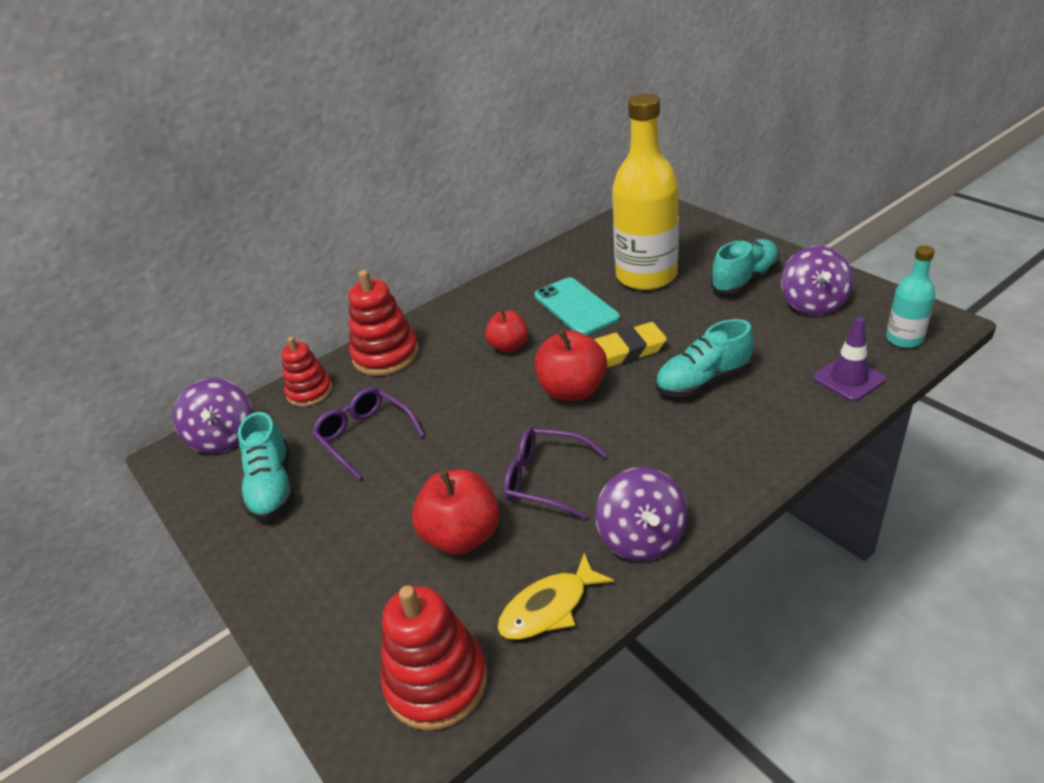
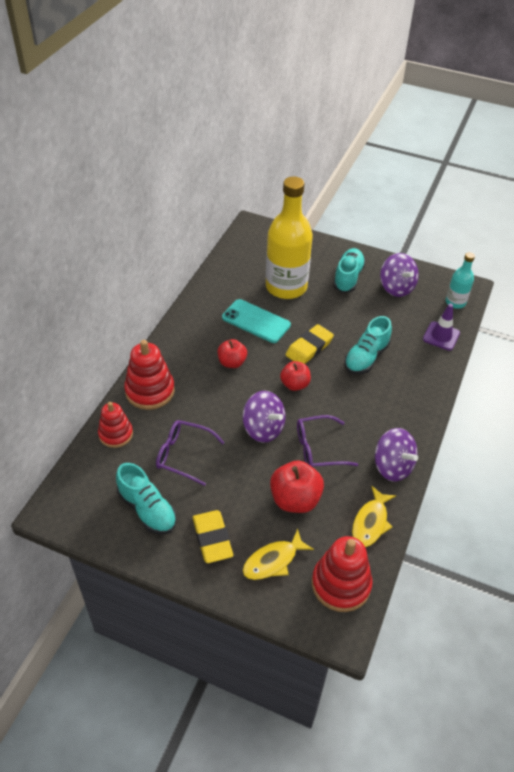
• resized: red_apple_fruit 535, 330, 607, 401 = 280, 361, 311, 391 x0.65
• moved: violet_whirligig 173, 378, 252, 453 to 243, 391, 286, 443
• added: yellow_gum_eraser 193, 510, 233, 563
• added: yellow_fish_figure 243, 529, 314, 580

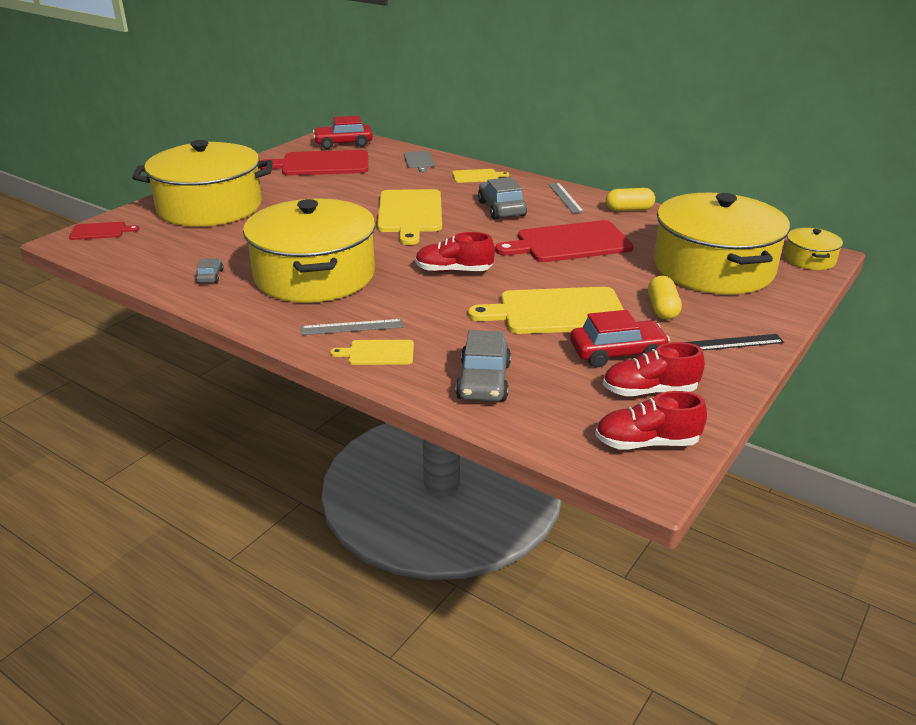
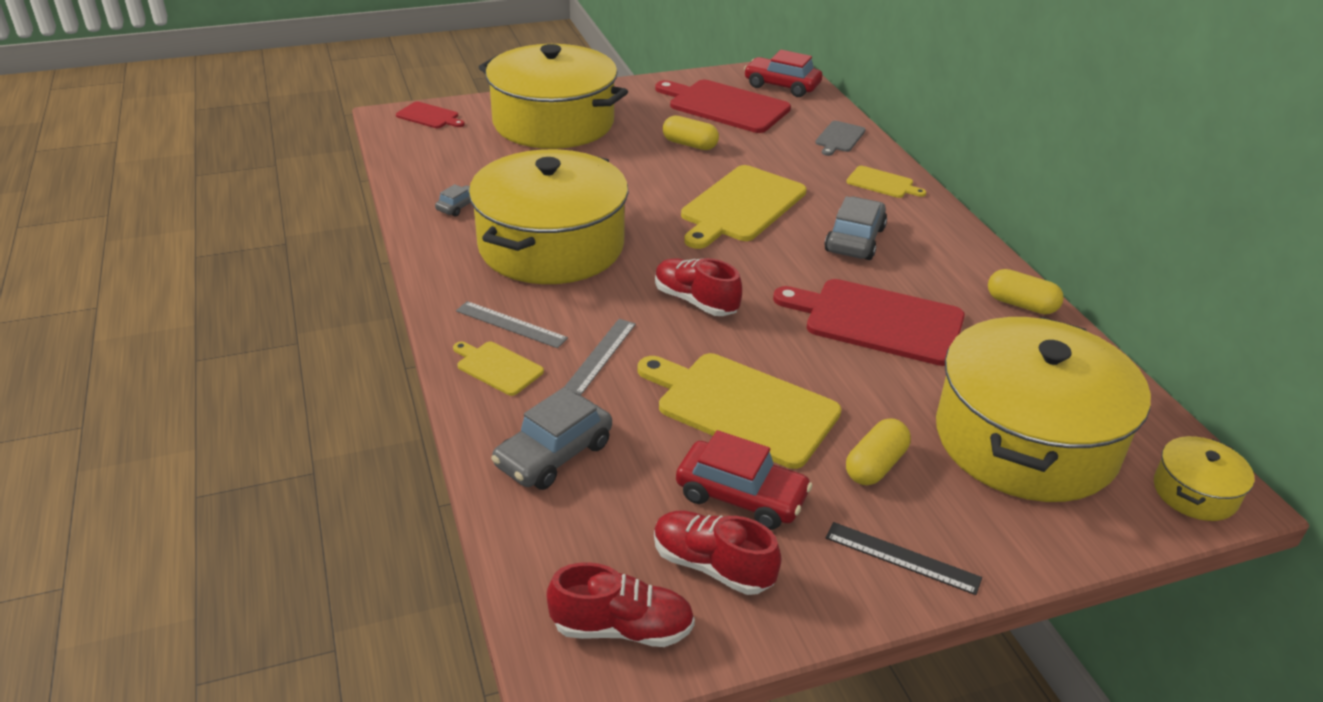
• moved: ash-grey_straightedge 548, 183, 584, 213 to 564, 319, 636, 395
• turned: red_sneaker 595, 391, 707, 449 = 547, 562, 695, 647 150 degrees clockwise
• added: yellow_pill_shape 663, 115, 719, 150

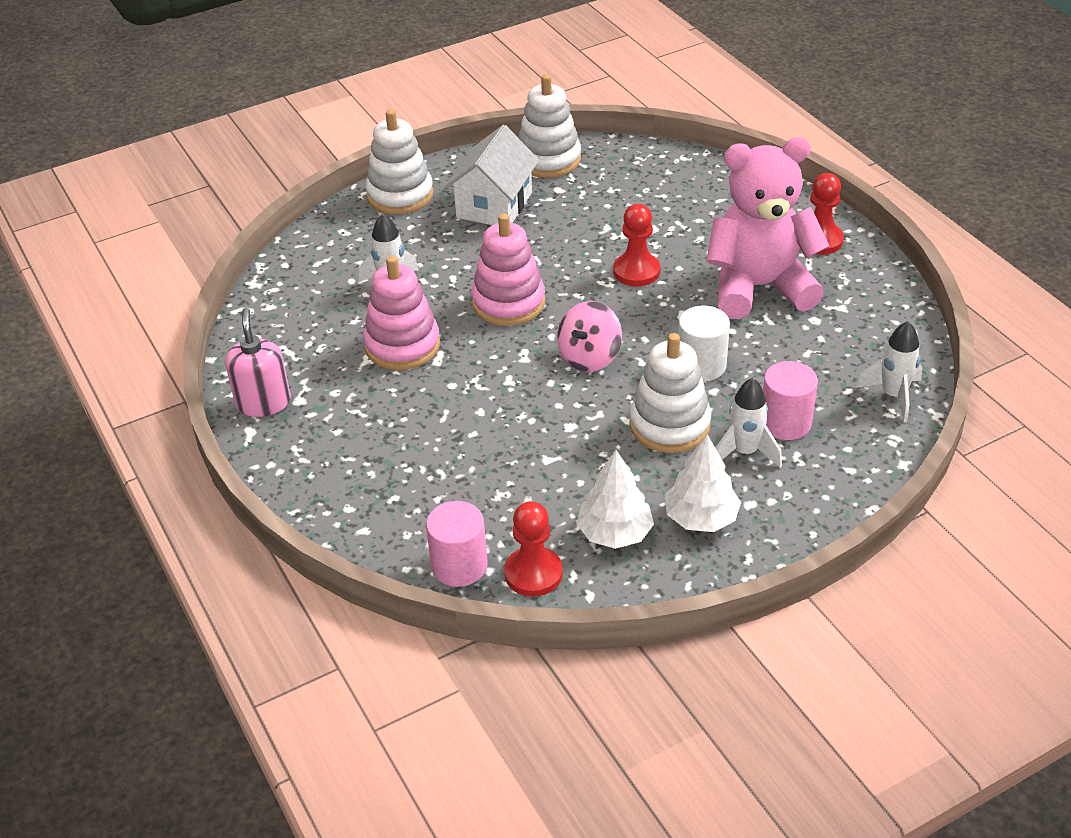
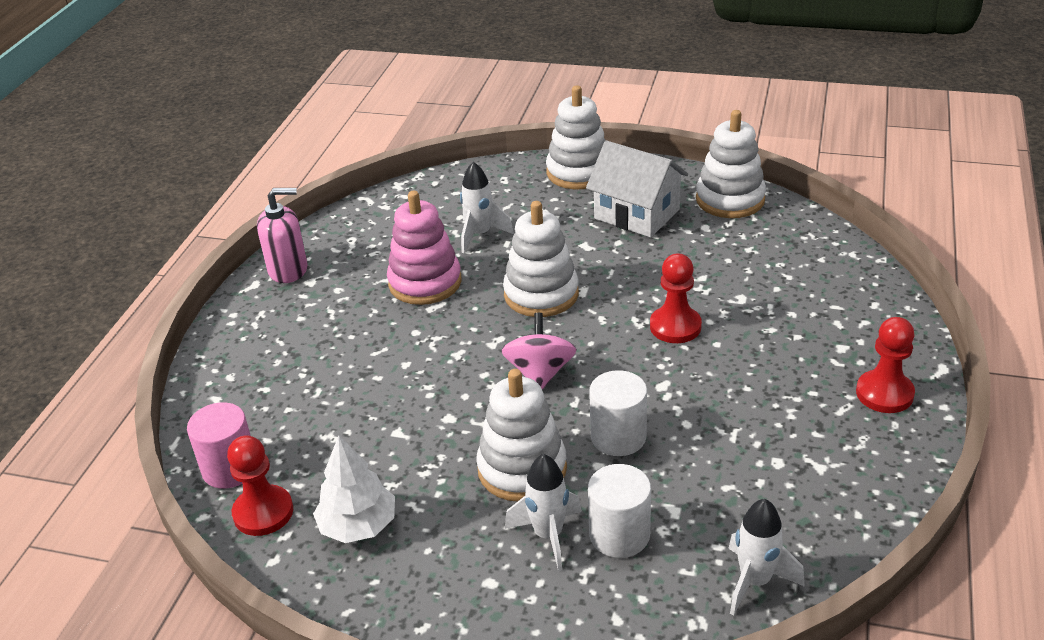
• turned: white_house 445, 125, 539, 225 = 586, 141, 688, 237 60 degrees clockwise
• removed: pink_teddy_bear 706, 137, 829, 319
• recoloured: pink_stacking_toy 471, 214, 545, 326 to white_stacking_toy 503, 201, 579, 317
• turned: pink_whirligig 557, 301, 622, 372 = 501, 313, 577, 390 105 degrees clockwise
• turned: pink_soap_dispenser 225, 308, 291, 417 = 257, 188, 308, 283 45 degrees clockwise
• recoloured: pink_solid_cylinder 763, 361, 818, 440 to white_solid_cylinder 588, 464, 651, 558
• removed: white_fir_tree 665, 434, 741, 532

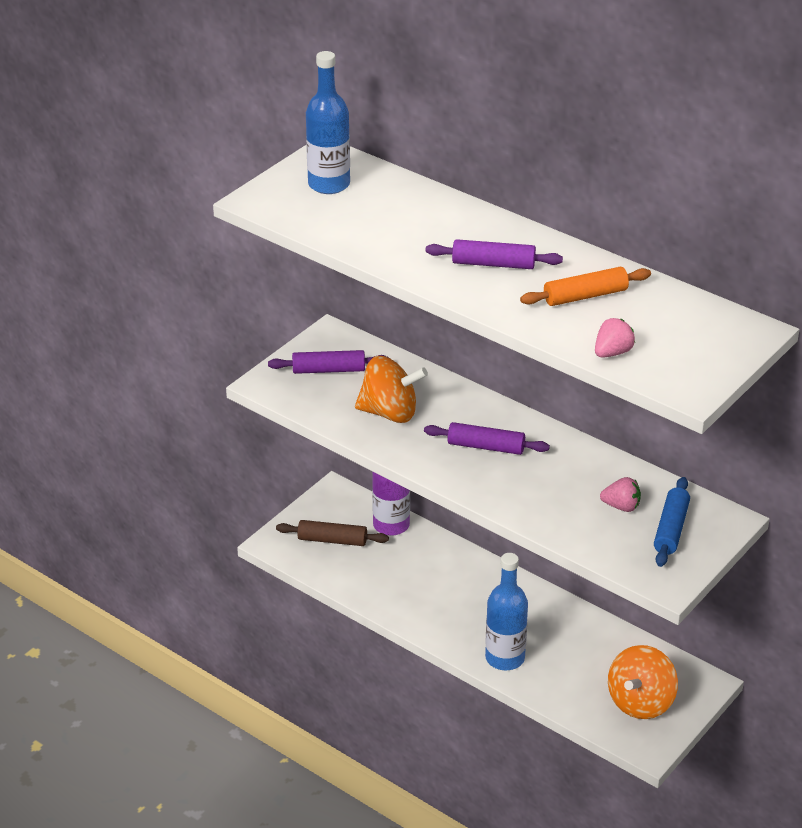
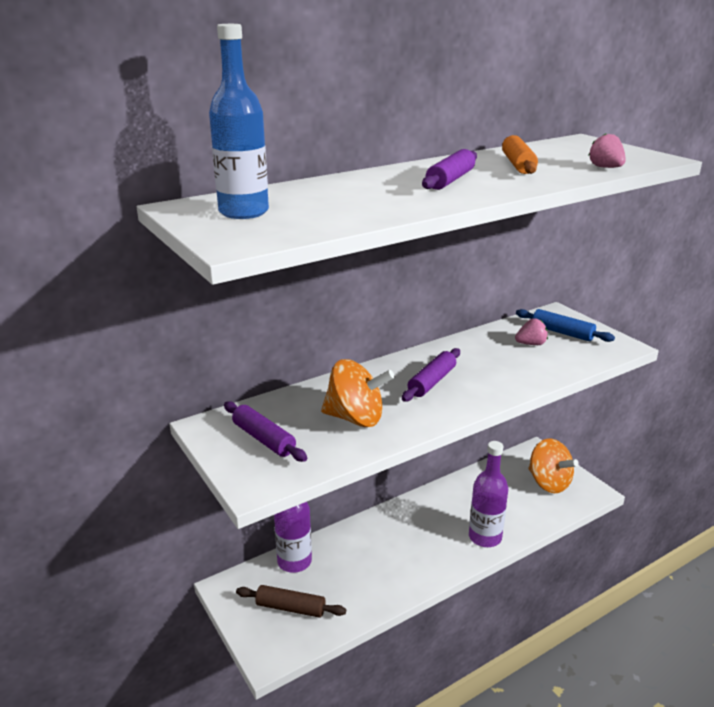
• turned: violet_rolling_pin 268, 350, 389, 374 = 224, 401, 307, 462 60 degrees counterclockwise
• turned: orange_whirligig 355, 356, 428, 423 = 321, 359, 395, 427 75 degrees clockwise
• turned: pink_strawberry 600, 477, 641, 512 = 515, 318, 548, 345 45 degrees clockwise
• turned: brown_rolling_pin 276, 520, 389, 546 = 236, 585, 346, 618 75 degrees clockwise
• recoloured: royal_blue_bottle 485, 553, 528, 670 to violet_bottle 469, 441, 508, 547

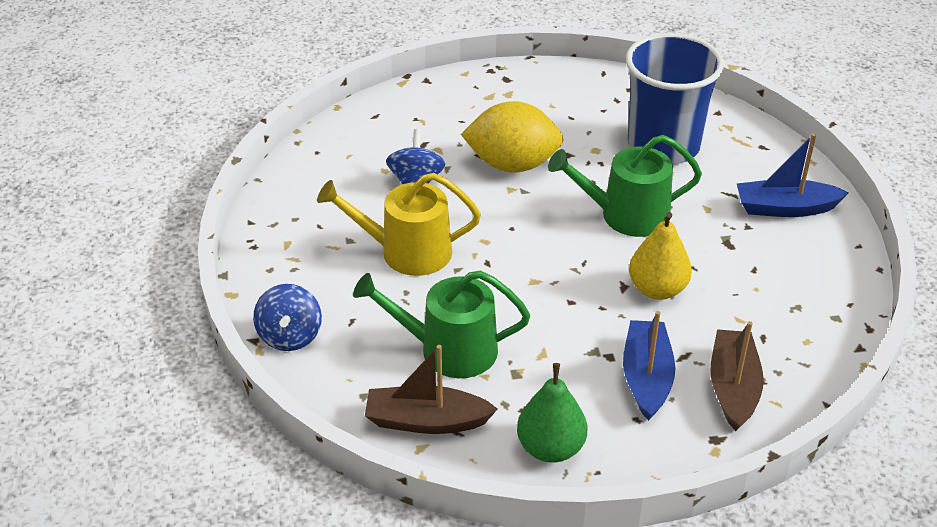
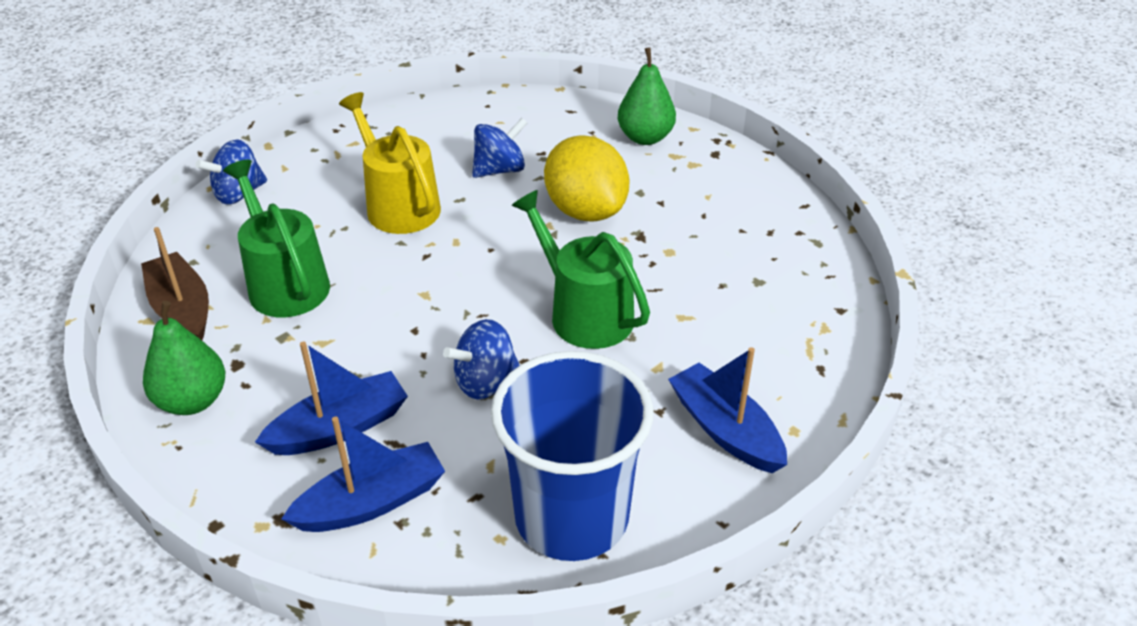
• moved: royal_blue_tumbler 626, 33, 724, 164 to 491, 351, 653, 561
• replaced: yellow_pear 629, 212, 692, 300 to royal_blue_whirligig 443, 319, 520, 400
• recoloured: brown_boat 710, 321, 764, 431 to royal_blue_boat 281, 416, 445, 532
• added: green_pear 618, 47, 676, 145

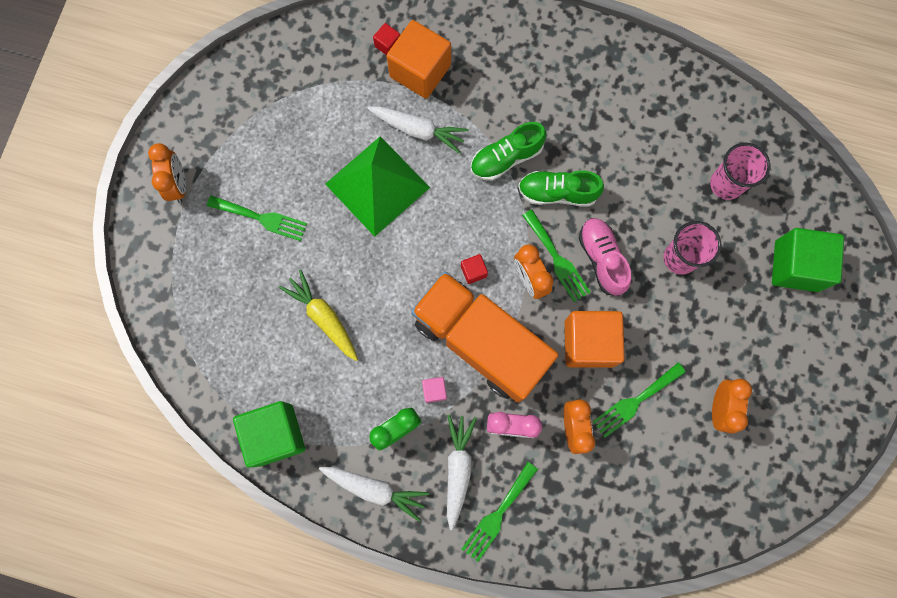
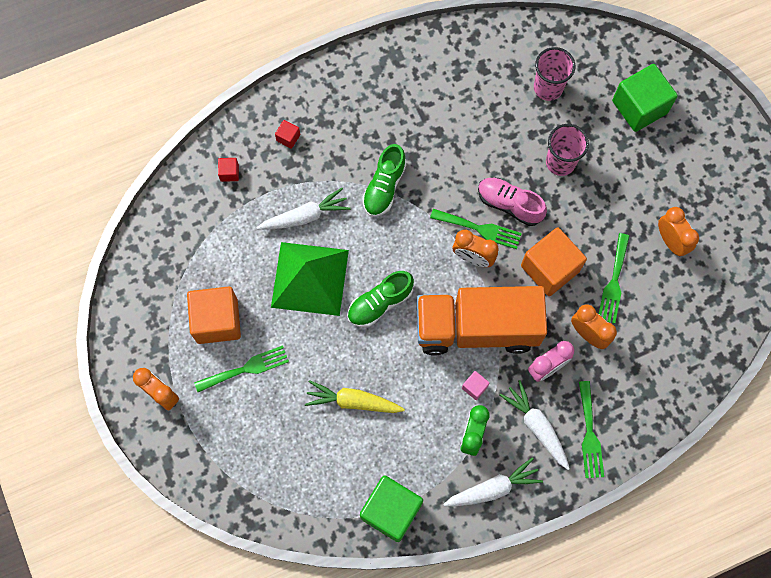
• moved: orange_cube 386, 20, 451, 99 to 187, 287, 241, 344
• moved: green_sneaker 518, 170, 604, 207 to 347, 271, 414, 327
• moved: red_cube 461, 254, 488, 284 to 275, 120, 300, 149

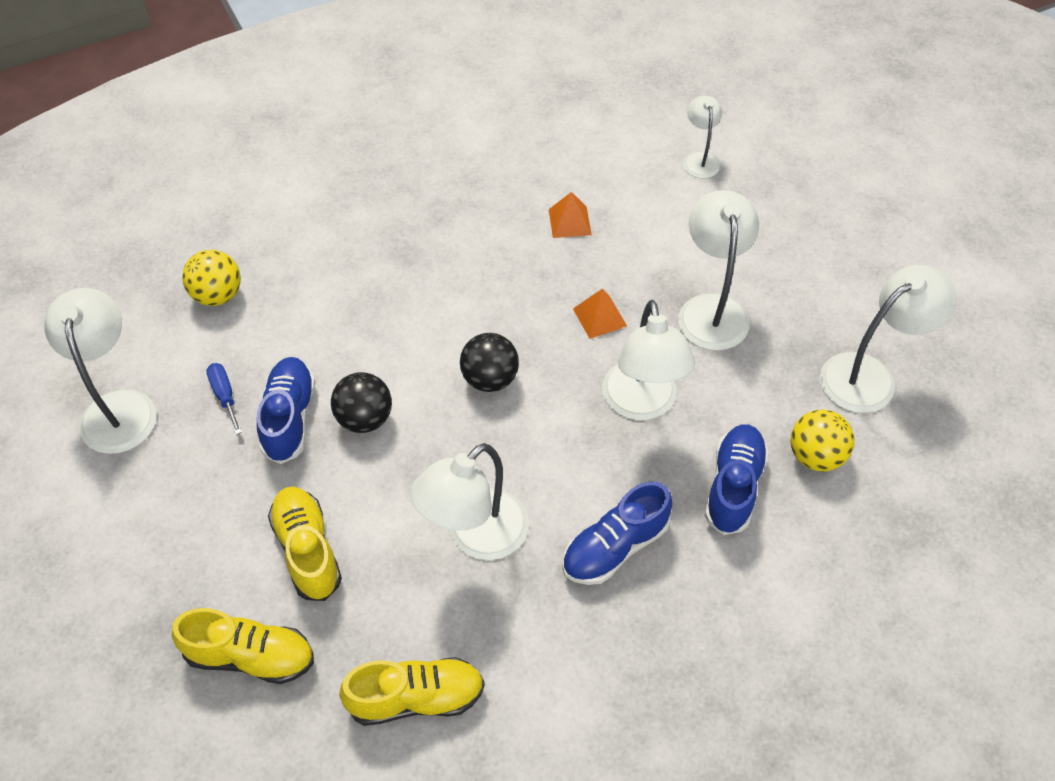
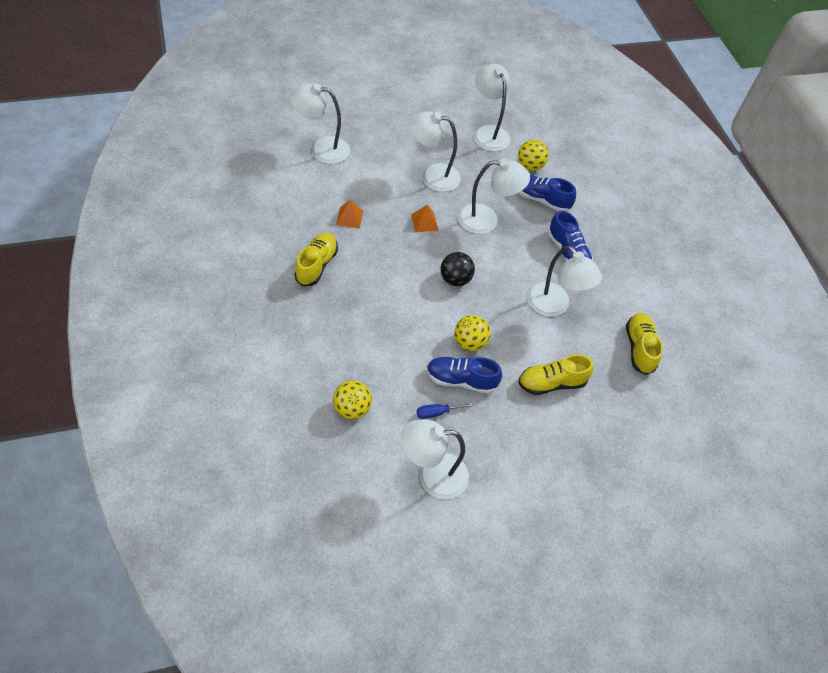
• resized: white_desk_lamp 684, 96, 722, 178 = 290, 83, 350, 164 x1.77
• recoloured: jet-black_ball 331, 372, 392, 433 to yellow_ball 454, 315, 491, 351
• moved: yellow_sneaker 172, 608, 314, 684 to 295, 233, 338, 286

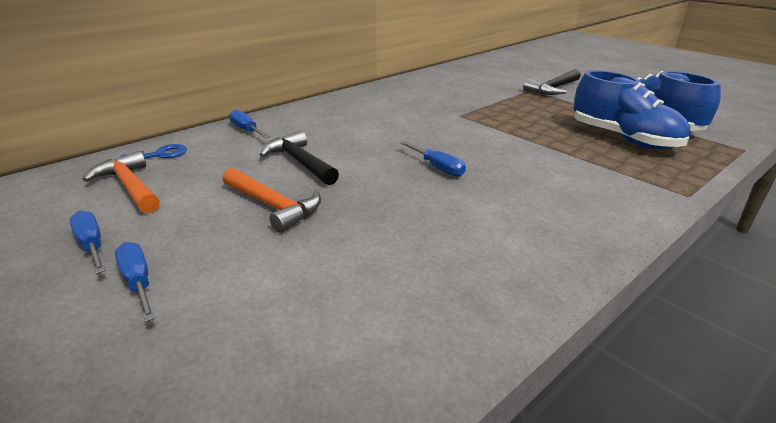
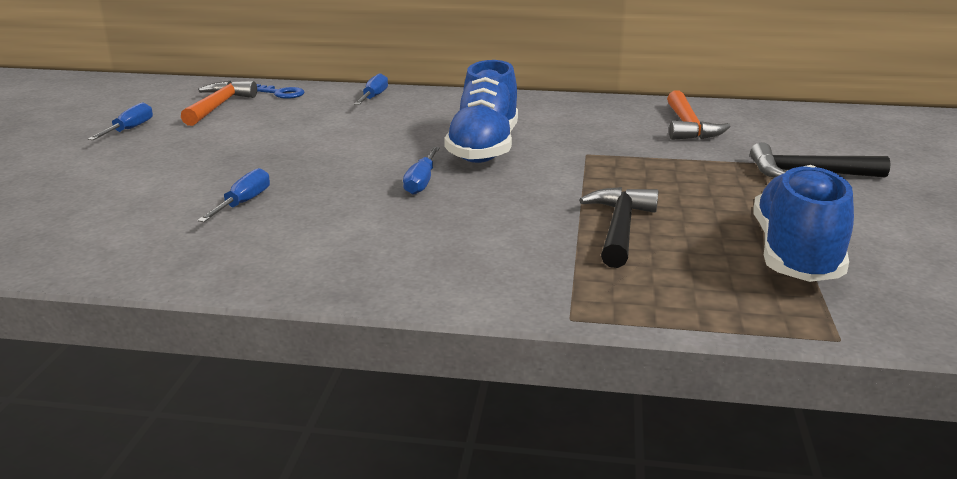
• moved: royal_blue_sneaker 574, 70, 690, 149 to 444, 60, 518, 163
• moved: jet-black_claw_hammer 260, 131, 339, 185 to 579, 187, 659, 268
• moved: orange_claw_hammer 223, 168, 321, 233 to 667, 90, 731, 140
• moved: royal_blue_screwdriver 115, 242, 155, 322 to 197, 168, 270, 222

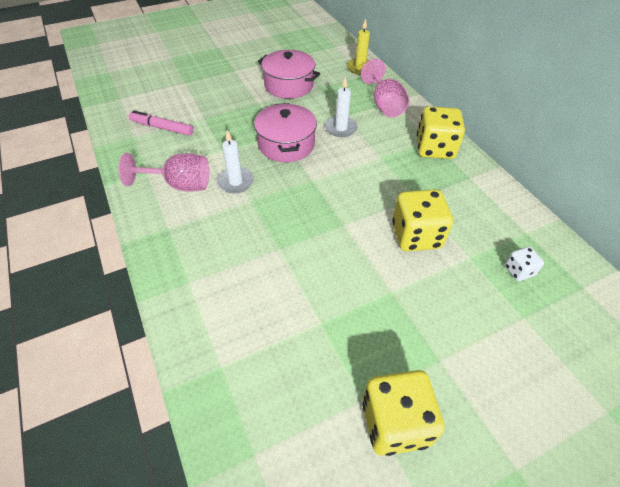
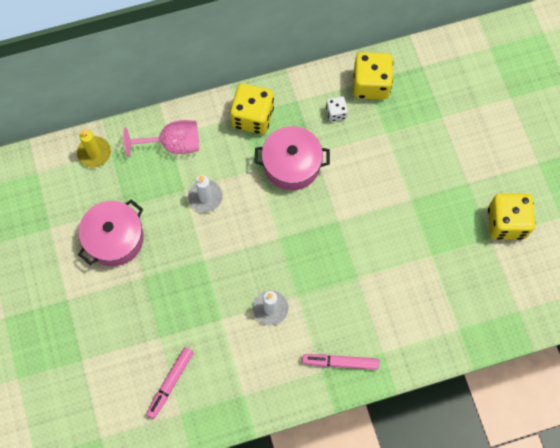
• moved: pink_cooking_pot 254, 103, 317, 162 to 254, 126, 330, 190
• removed: pink_goblet 118, 153, 209, 192
• moved: yellow_game_die 392, 189, 453, 251 to 353, 52, 393, 100
• moved: white_game_die 505, 246, 544, 281 to 326, 97, 348, 122
• added: pink_marker 302, 354, 379, 370

